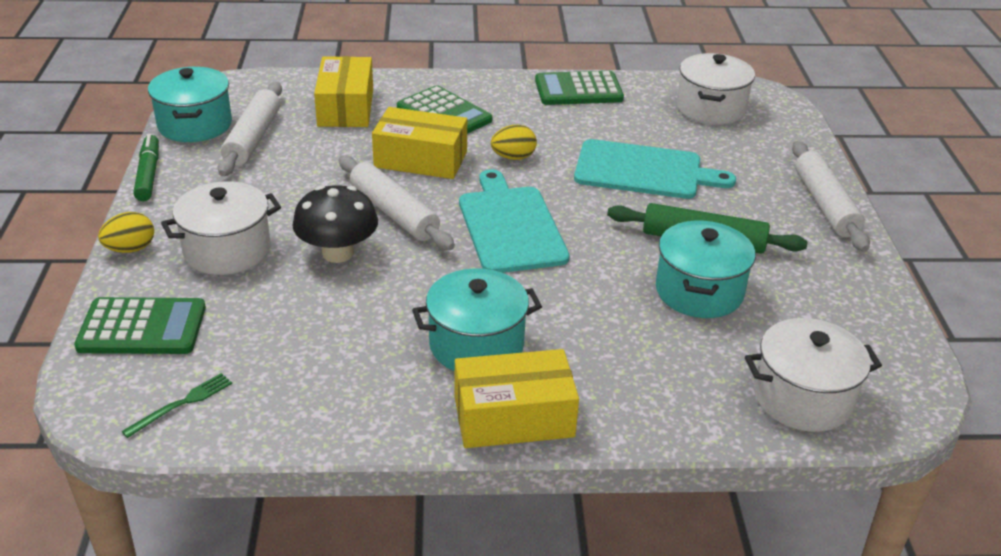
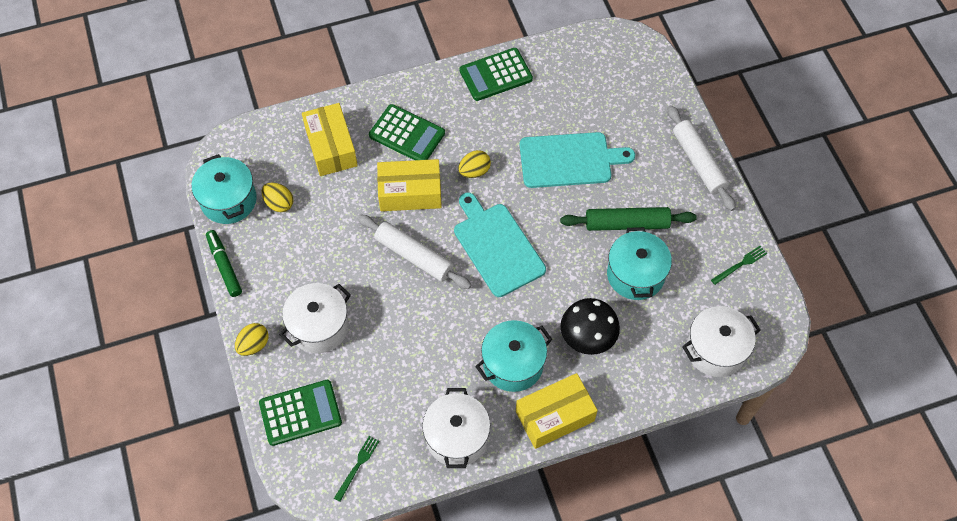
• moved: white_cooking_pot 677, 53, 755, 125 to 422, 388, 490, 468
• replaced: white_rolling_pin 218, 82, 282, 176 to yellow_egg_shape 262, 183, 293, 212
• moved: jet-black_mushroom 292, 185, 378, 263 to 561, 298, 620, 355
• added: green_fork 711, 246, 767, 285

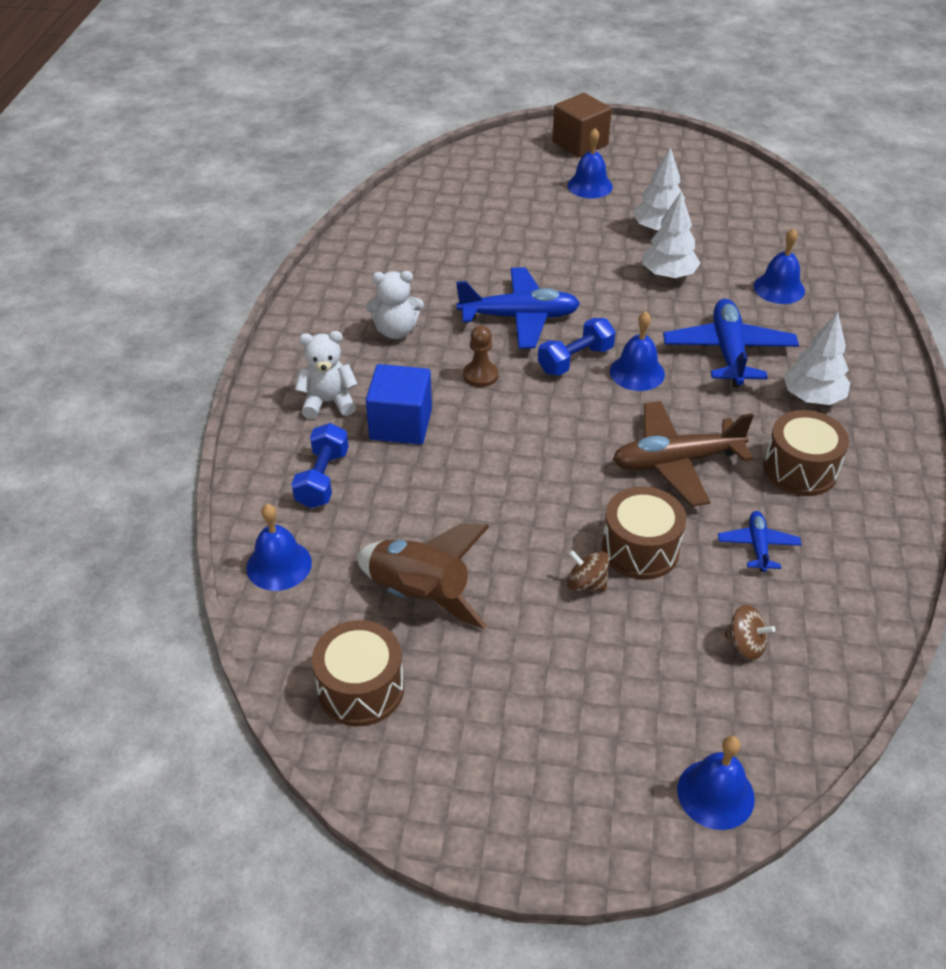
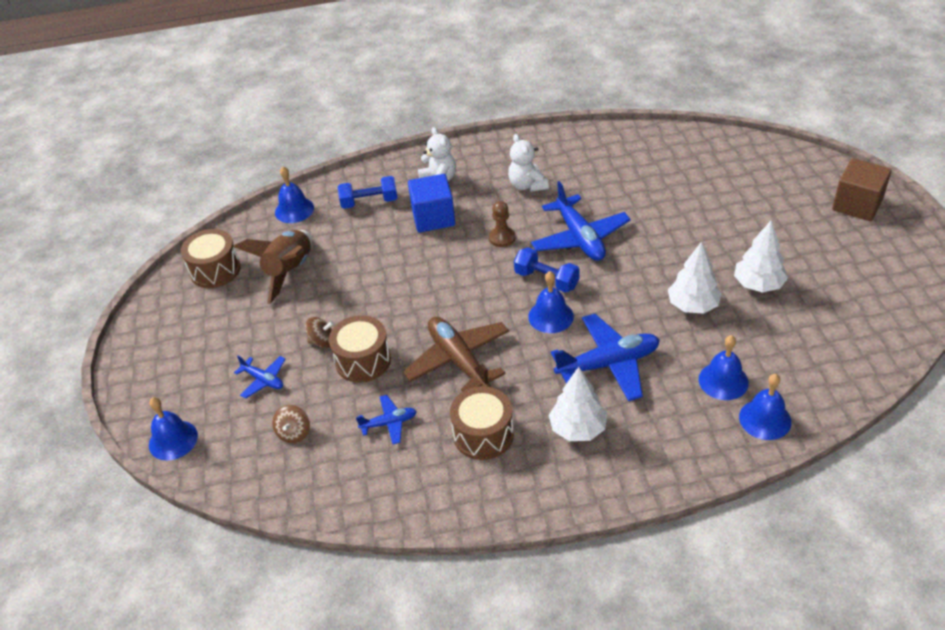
• moved: royal_blue_bell 567, 128, 613, 198 to 739, 374, 791, 440
• turned: brown_whirligig 567, 550, 609, 591 = 305, 317, 334, 348 75 degrees clockwise
• added: royal_blue_toy_plane 234, 356, 285, 399

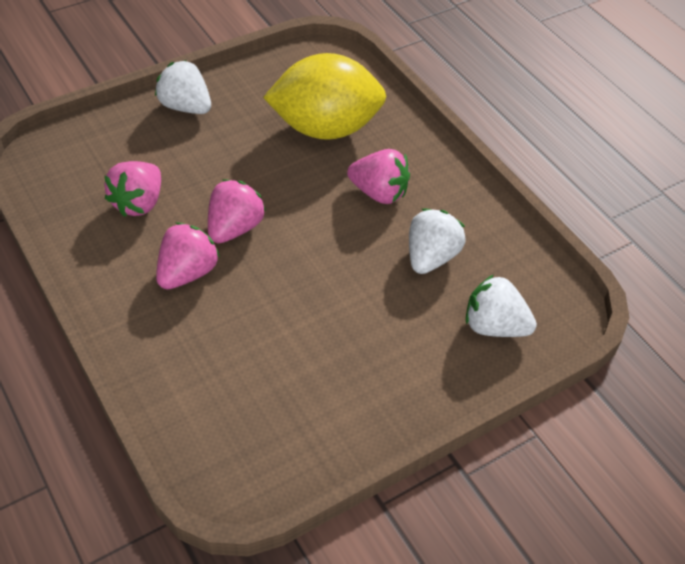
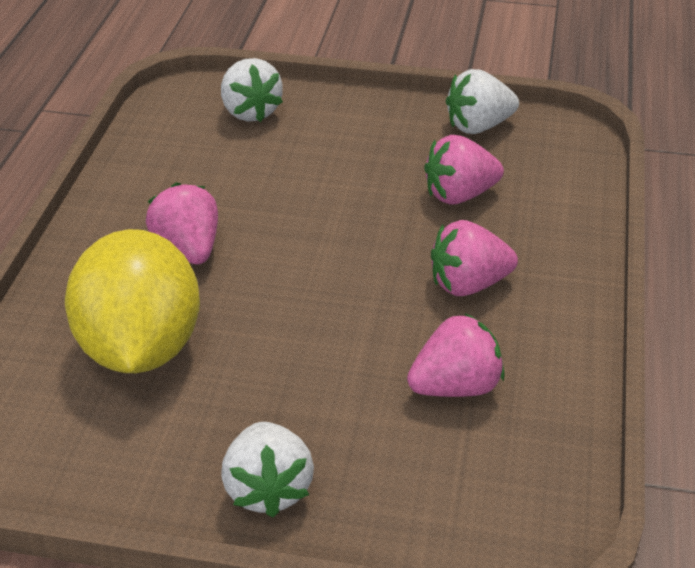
• turned: yellow_lemon 263, 53, 386, 140 = 65, 229, 200, 373 45 degrees clockwise
• moved: pink_strawberry 208, 179, 266, 243 to 424, 135, 504, 205
• moved: white_strawberry 409, 209, 466, 274 to 446, 69, 519, 134

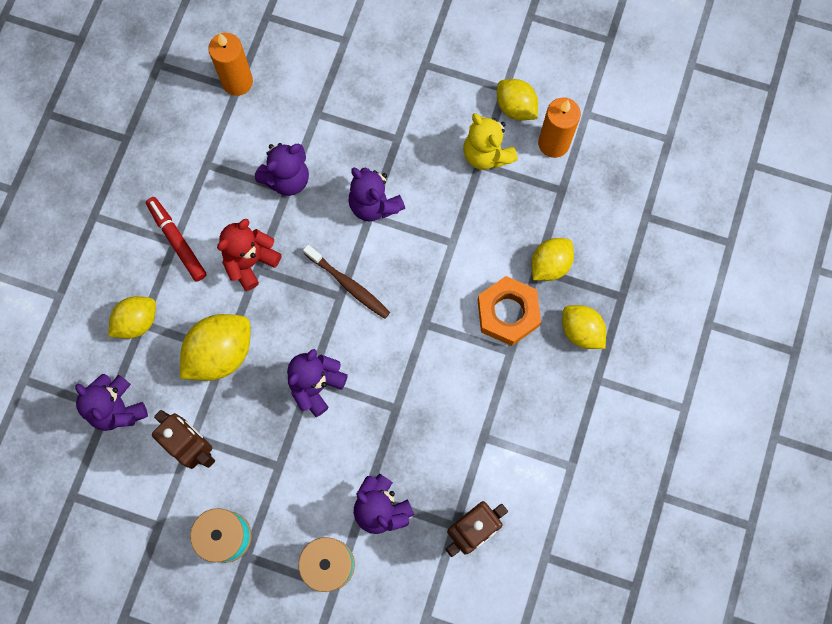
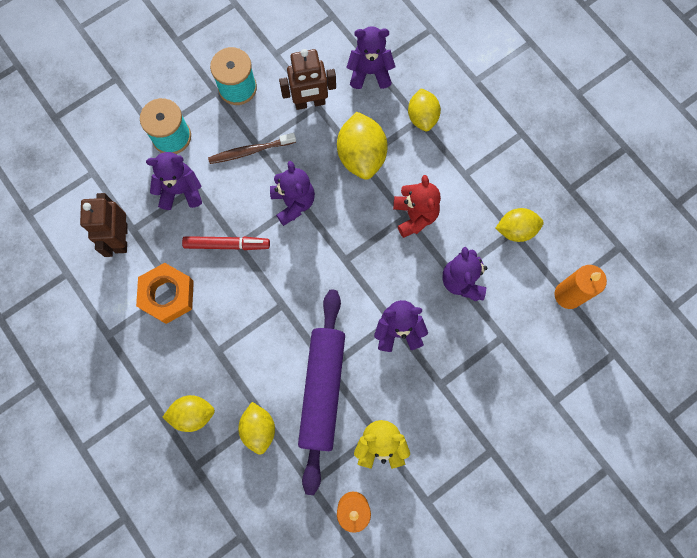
• moved: yellow_lemon 497, 79, 538, 120 to 495, 208, 544, 242
• moved: red_marker 146, 197, 207, 282 to 182, 236, 270, 250
• moved: brown_toothbrush 303, 245, 390, 319 to 208, 133, 296, 164
• moved: orange_hex_nut 477, 276, 541, 346 to 136, 263, 194, 324
• added: violet_rolling_pin 298, 289, 345, 495

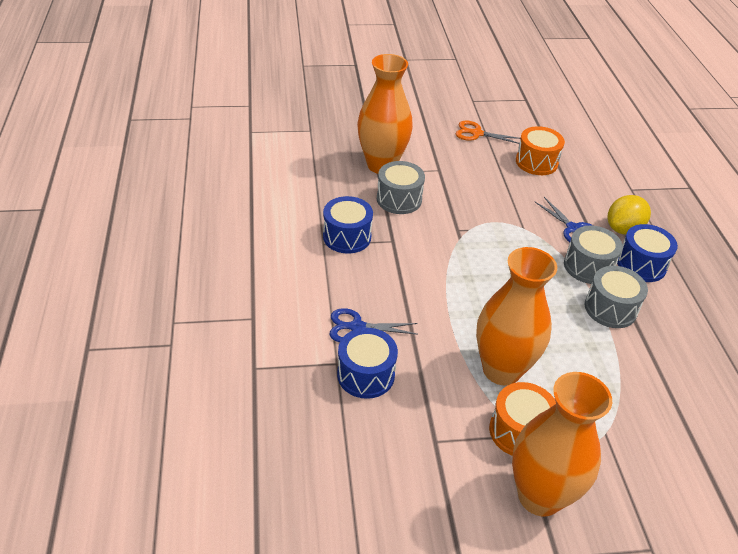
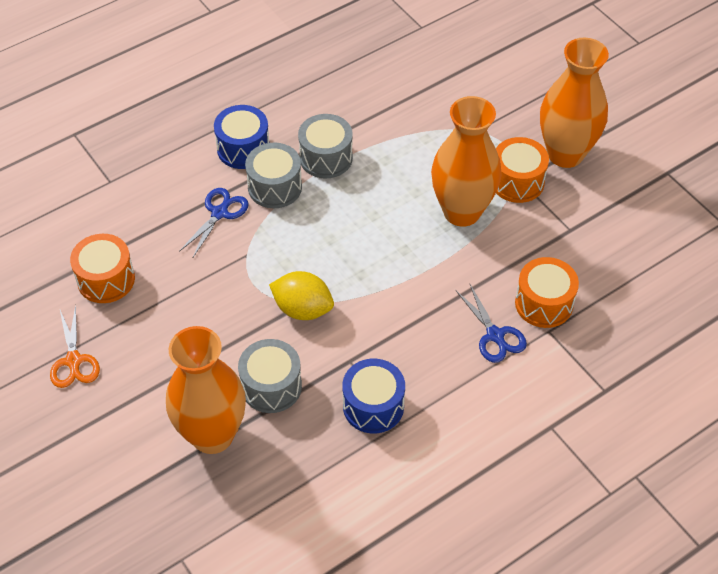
• moved: yellow_lemon 608, 195, 651, 235 to 269, 271, 334, 320
• recoloured: royal_blue_drum 337, 328, 398, 399 to orange_drum 515, 257, 579, 328

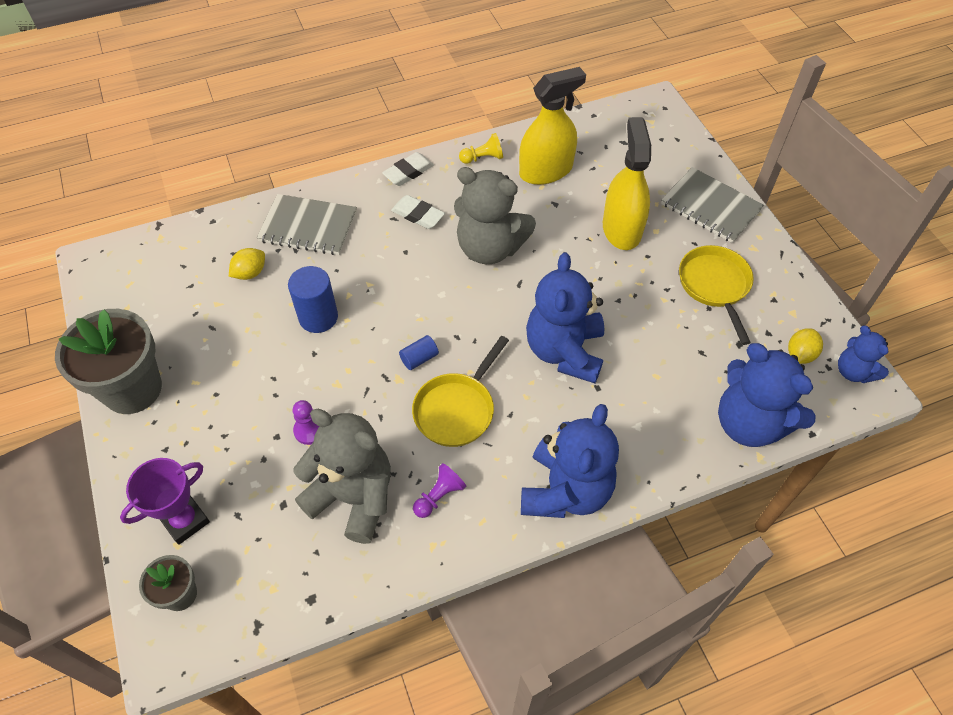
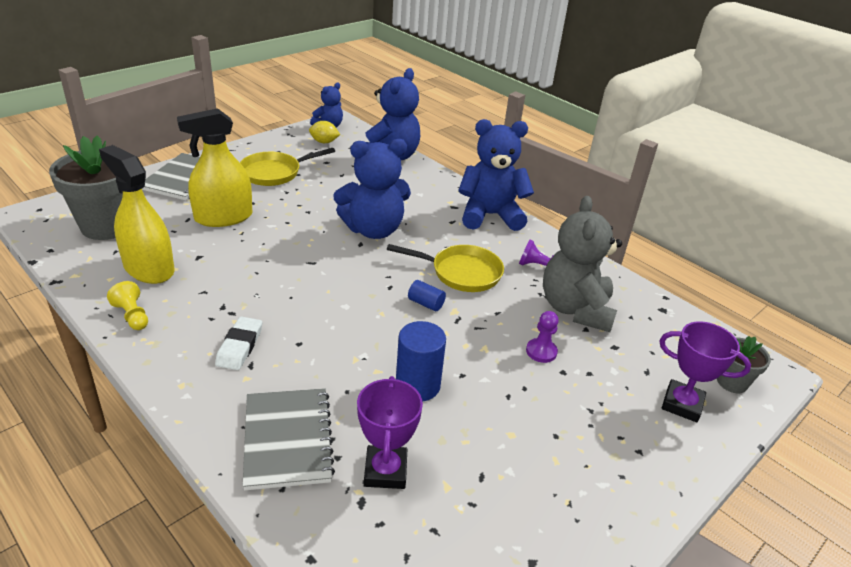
• removed: white_gum_eraser 382, 152, 434, 186
• removed: ash-grey_teddy_bear 454, 167, 536, 264
• replaced: yellow_lemon 229, 248, 265, 280 to violet_trophy 357, 376, 423, 489
• moved: ash-grey_plant_pot 55, 309, 162, 414 to 49, 135, 123, 240

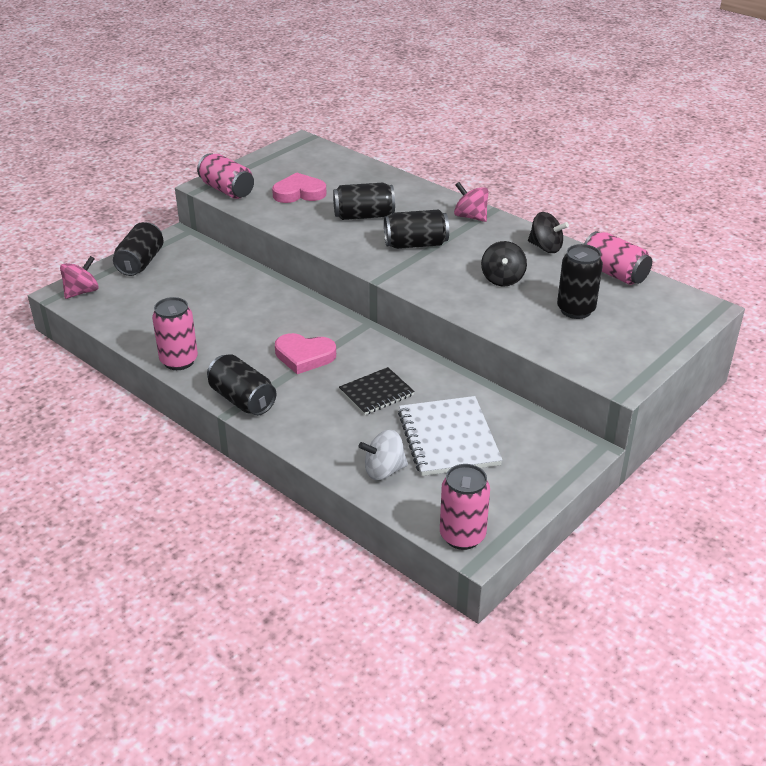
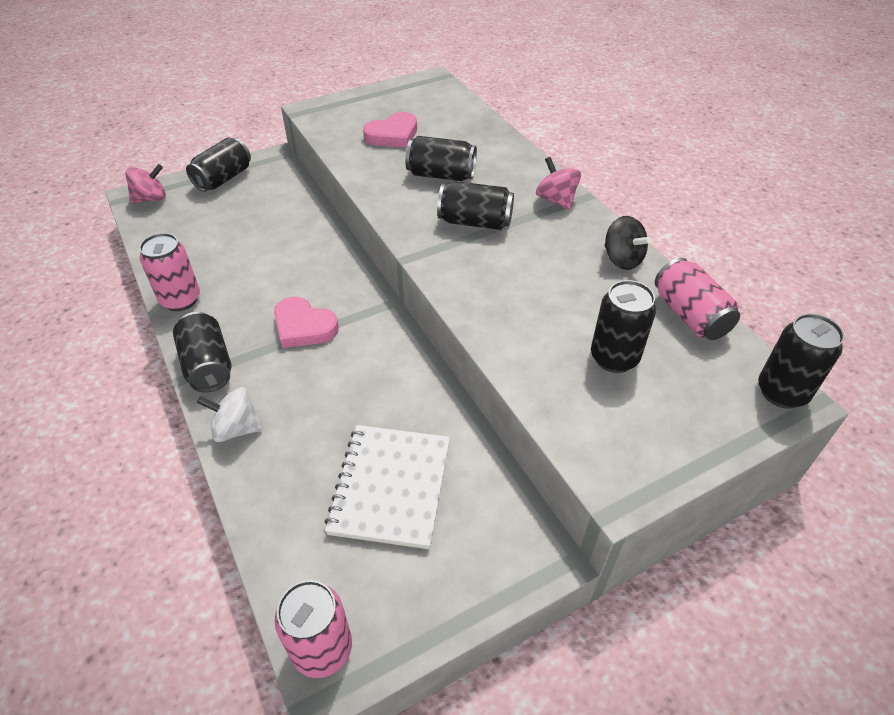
• removed: pink_tin 197, 153, 254, 199
• turned: pink_love_heart 272, 172, 326, 203 = 363, 112, 417, 148 135 degrees clockwise
• removed: jet-black_whirligig 481, 241, 527, 287
• removed: jet-black_exercise_book 339, 367, 415, 415
• moved: white_whirligig 359, 430, 408, 480 to 197, 387, 263, 442
• added: jet-black_tin 758, 313, 845, 409

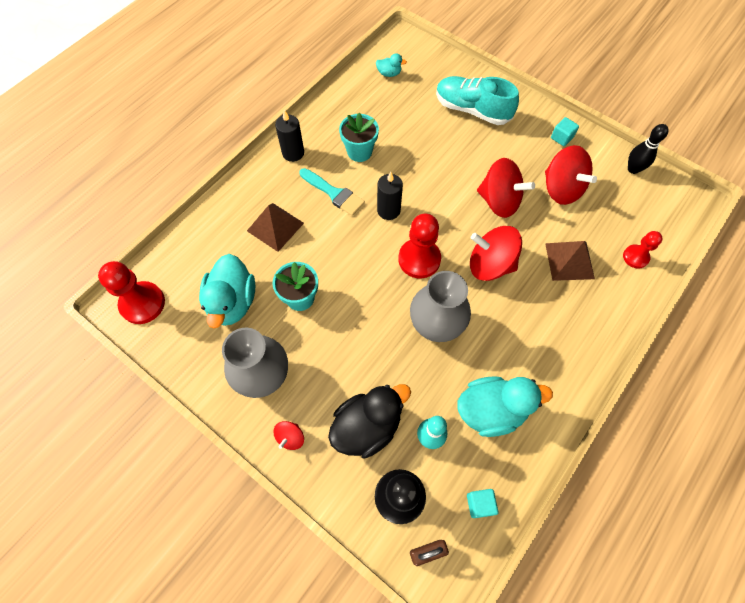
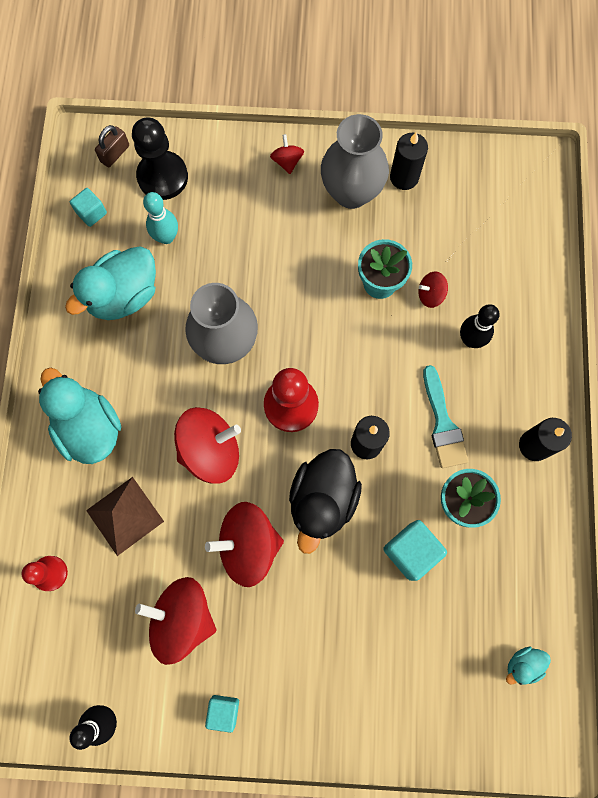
• removed: turquoise_sneaker 436, 76, 519, 125
• turned: turquoise_paintbrush 299, 168, 365, 216 = 423, 365, 469, 468 105 degrees counterclockwise
• replaced: brown_solid_pyramid 247, 203, 304, 252 to jet-black_tenpin 460, 304, 500, 348
• moved: turquoise_toy_duck 199, 254, 256, 328 to 38, 368, 121, 464
• removed: red_pawn 98, 261, 165, 324
• moved: jet-black_toy_duck 328, 384, 411, 459 to 289, 449, 362, 554
• added: jet-black_wax_candle 390, 132, 428, 190
• added: red_whirligig 418, 271, 448, 308
• added: turquoise_cube 383, 520, 447, 581

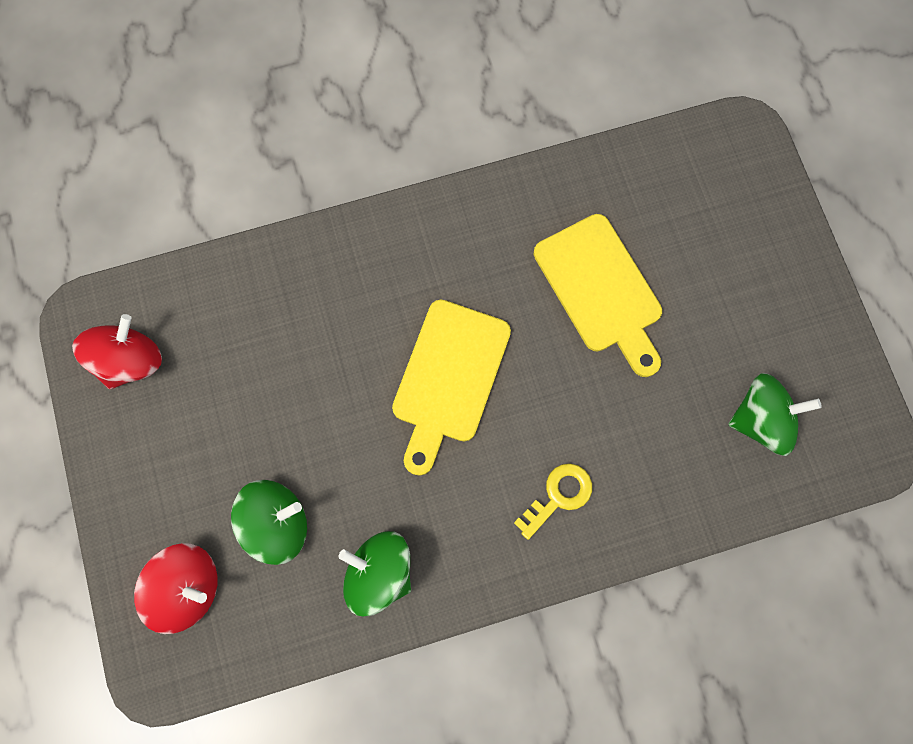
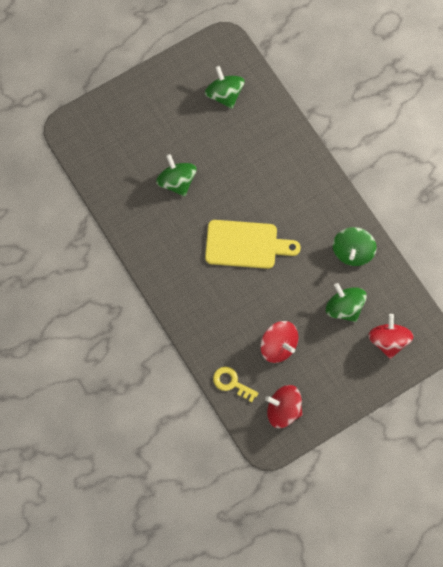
• replaced: yellow_chopping_board 534, 214, 662, 377 to green_whirligig 156, 154, 197, 197
• moved: yellow_key 514, 463, 592, 540 to 213, 367, 258, 402
• added: red_whirligig 260, 321, 298, 363

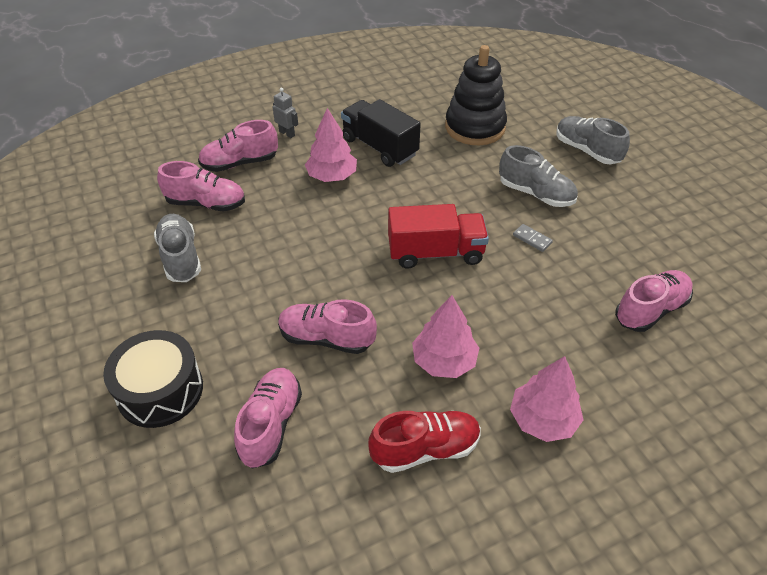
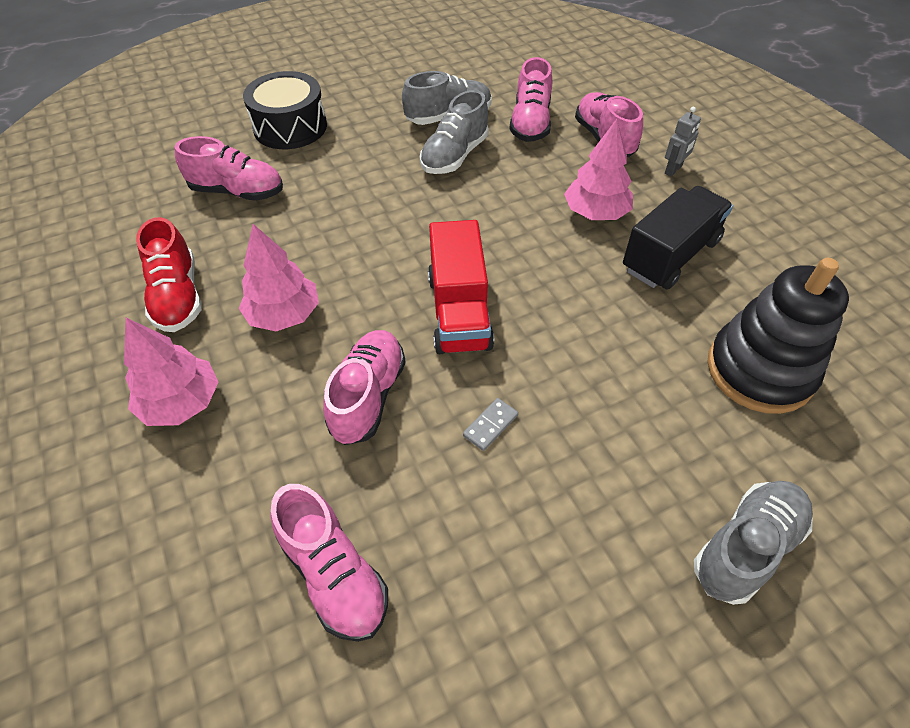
• moved: ash-grey_sneaker 499, 145, 578, 207 to 420, 90, 489, 174
• moved: pink_sneaker 278, 299, 377, 354 to 323, 330, 406, 445

